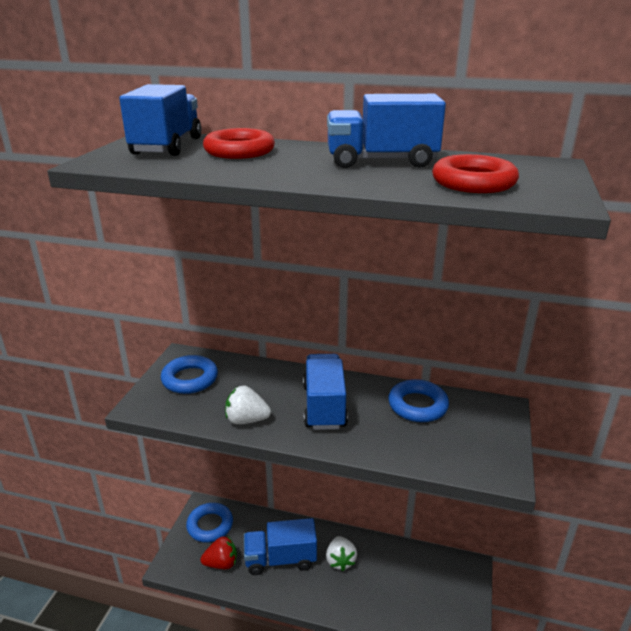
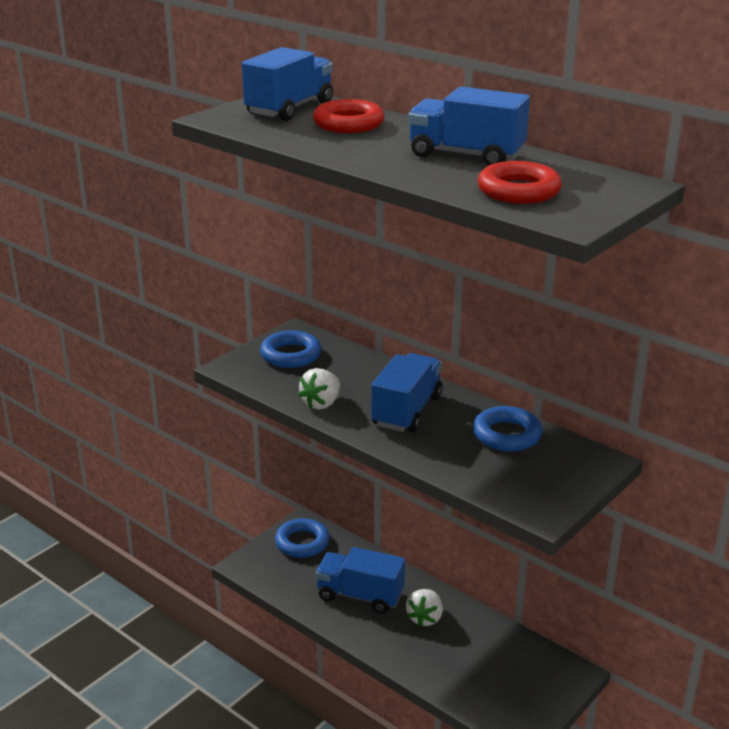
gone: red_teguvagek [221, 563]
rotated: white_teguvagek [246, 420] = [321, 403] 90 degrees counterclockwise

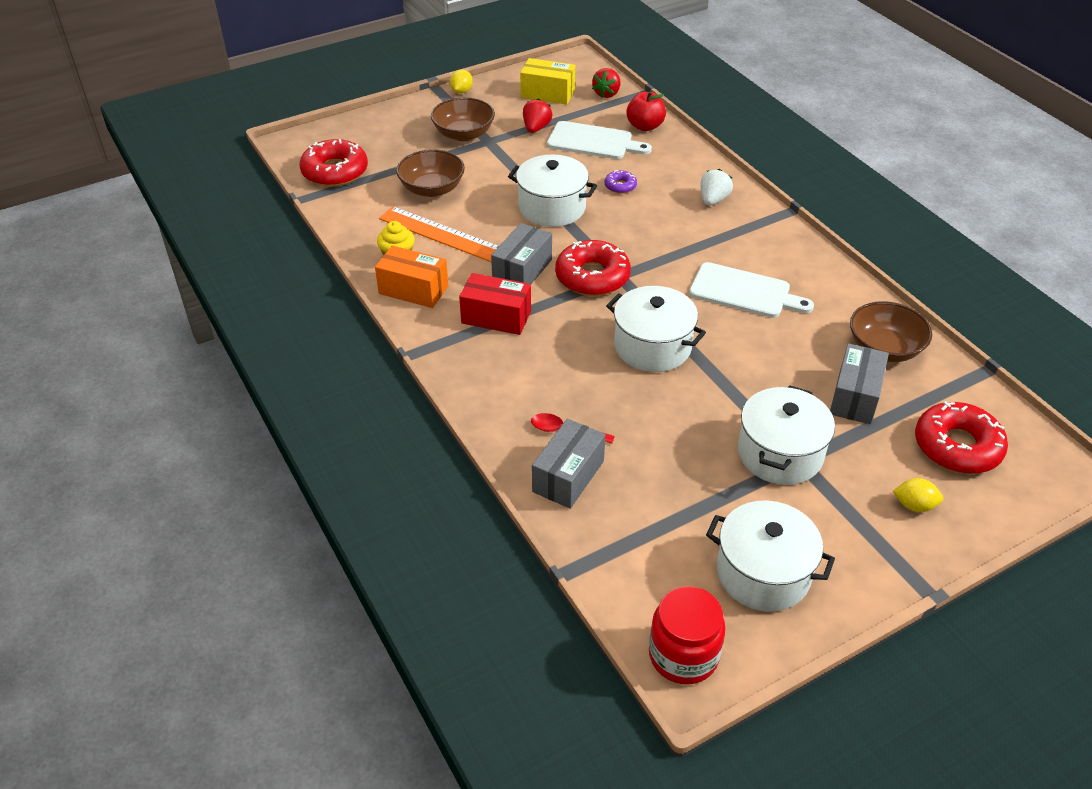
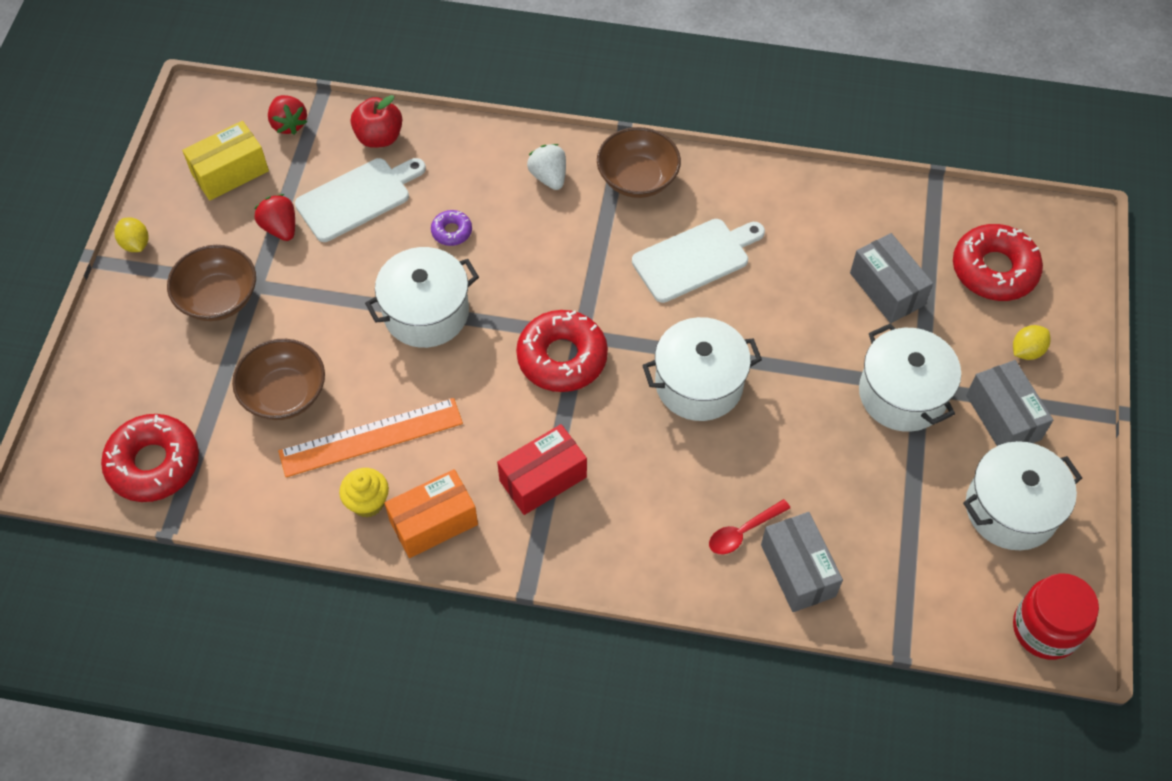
shifted: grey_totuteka [522, 271] to [1003, 417]; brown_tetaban [884, 348] to [637, 178]

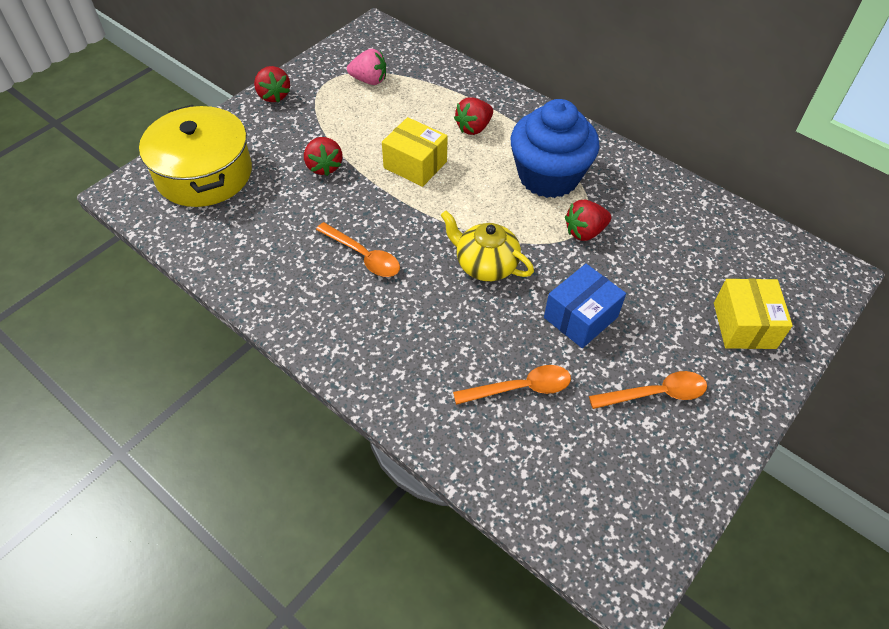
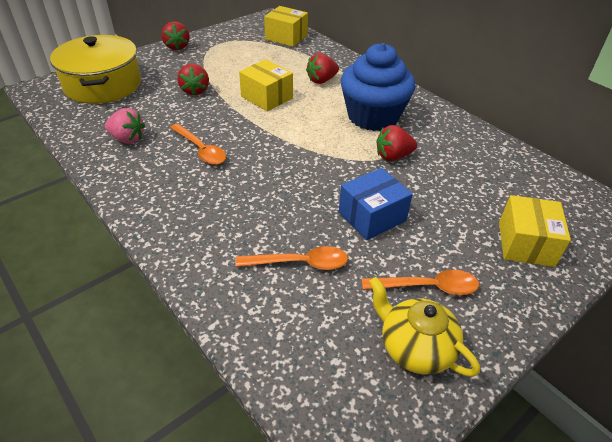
new: yellow_totuteka [286, 37]
shifted: pink_teguvagek [369, 80] to [127, 139]; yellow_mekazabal [485, 265] to [415, 348]

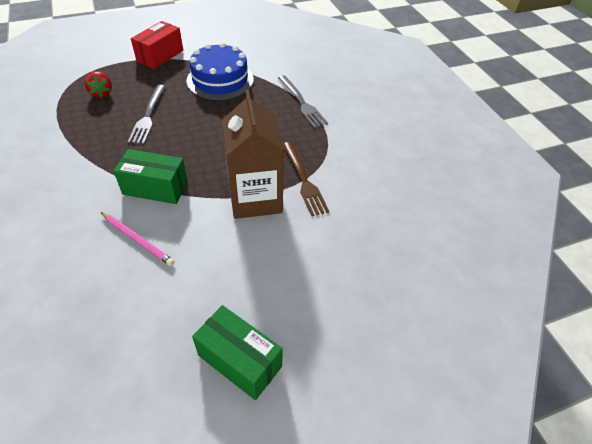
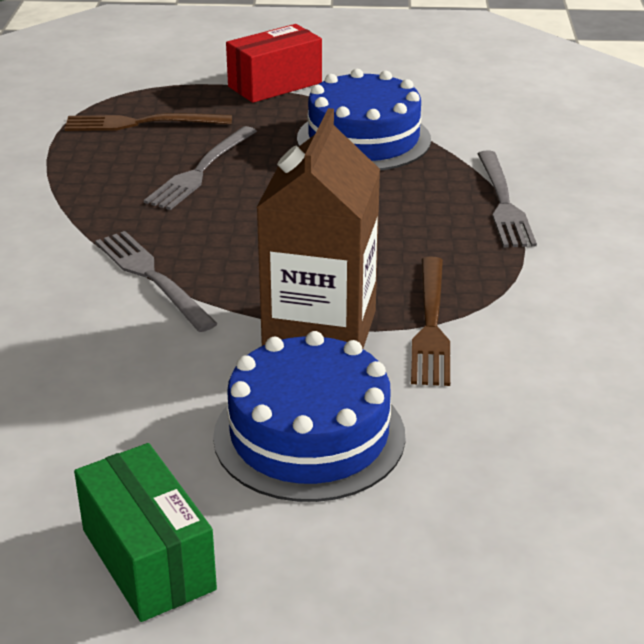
gone: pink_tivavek [138, 240]
new: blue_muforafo [309, 435]
swapped: red_teguvagek [101, 93] to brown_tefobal [141, 123]; green_totuteka [155, 188] to grey_tefobal [152, 277]

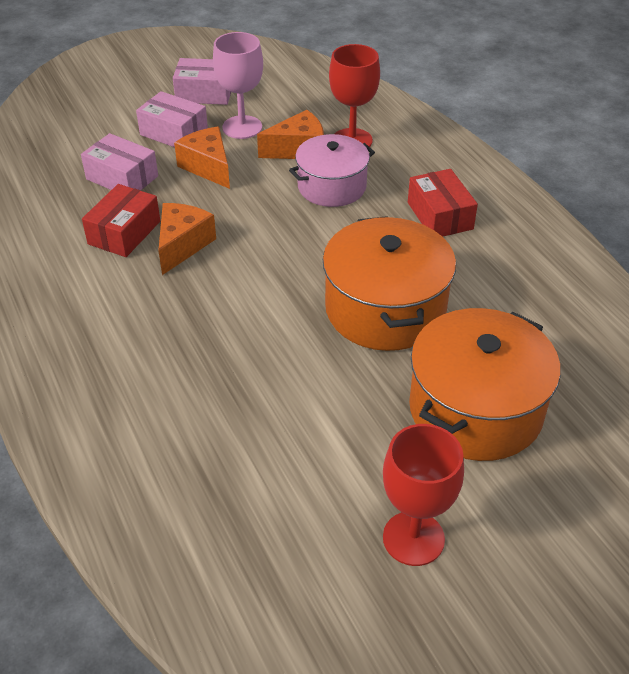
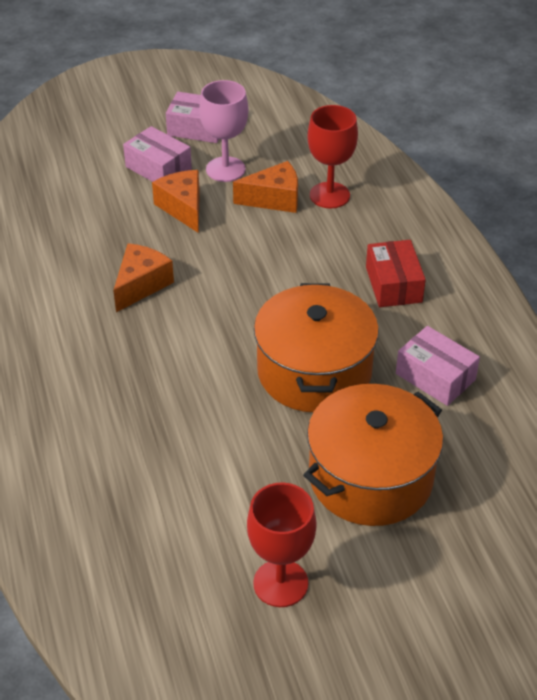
gone: red_totuteka [124, 232]; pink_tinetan [332, 187]
shifted: pink_totuteka [122, 178] to [435, 377]

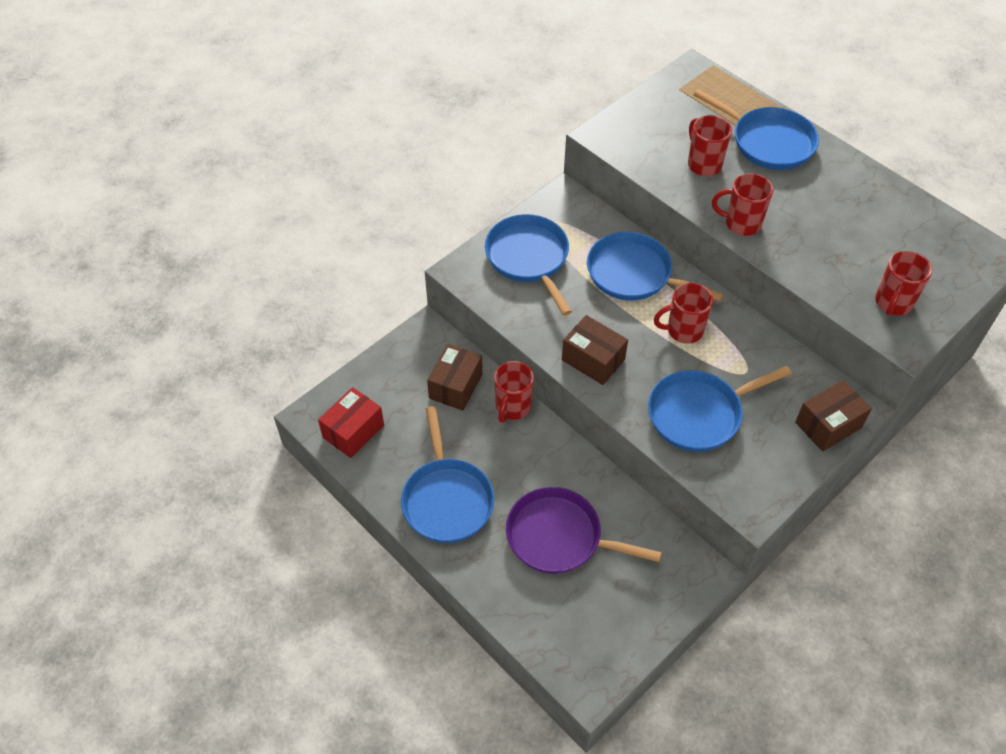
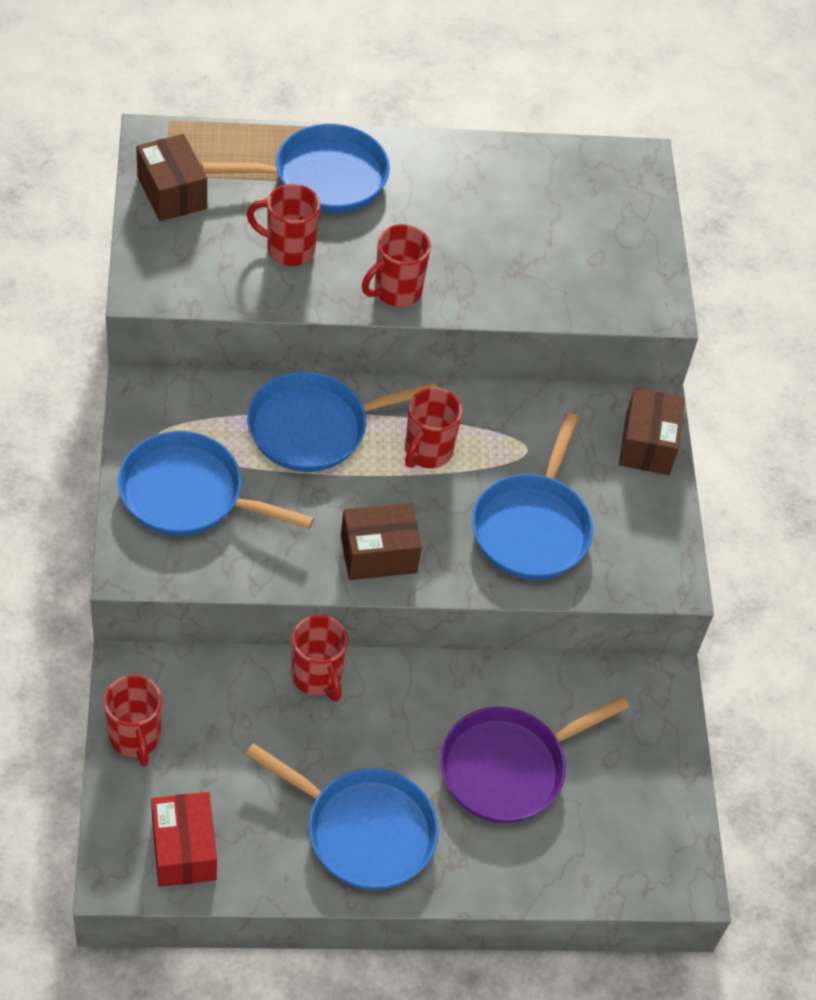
shifted: brown_totuteka [456, 386] to [172, 192]; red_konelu [893, 303] to [135, 738]

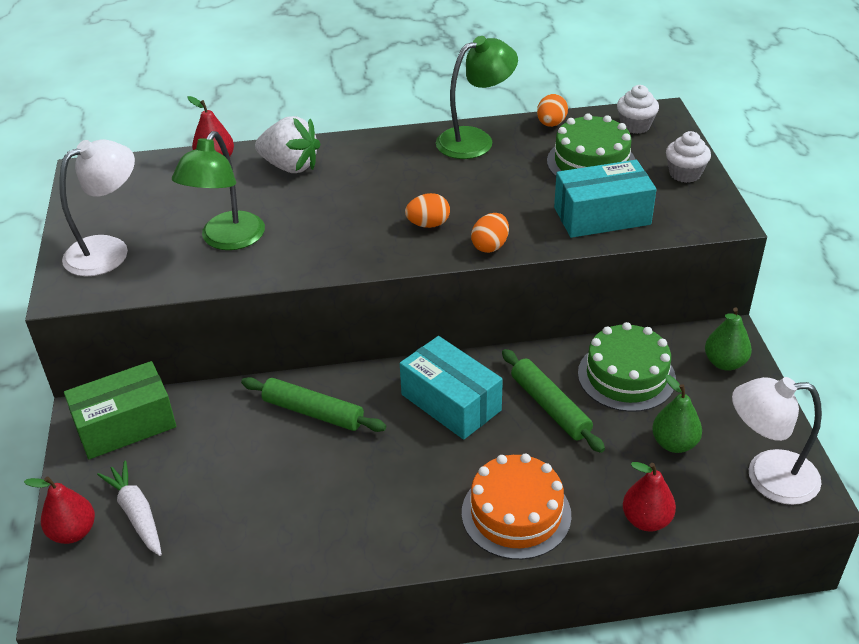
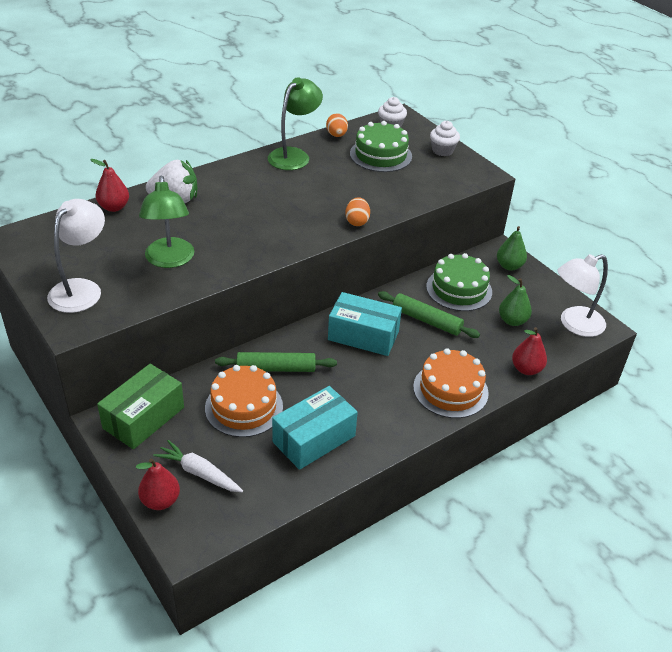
gone: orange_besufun [428, 224]
new: orange_muforafo [244, 407]
shifted: turquoise_totuteka [602, 216] to [314, 439]

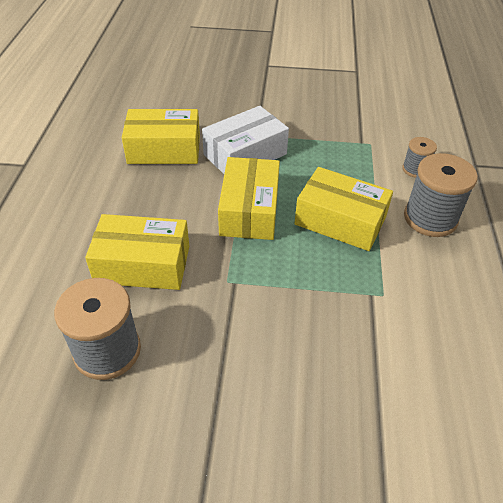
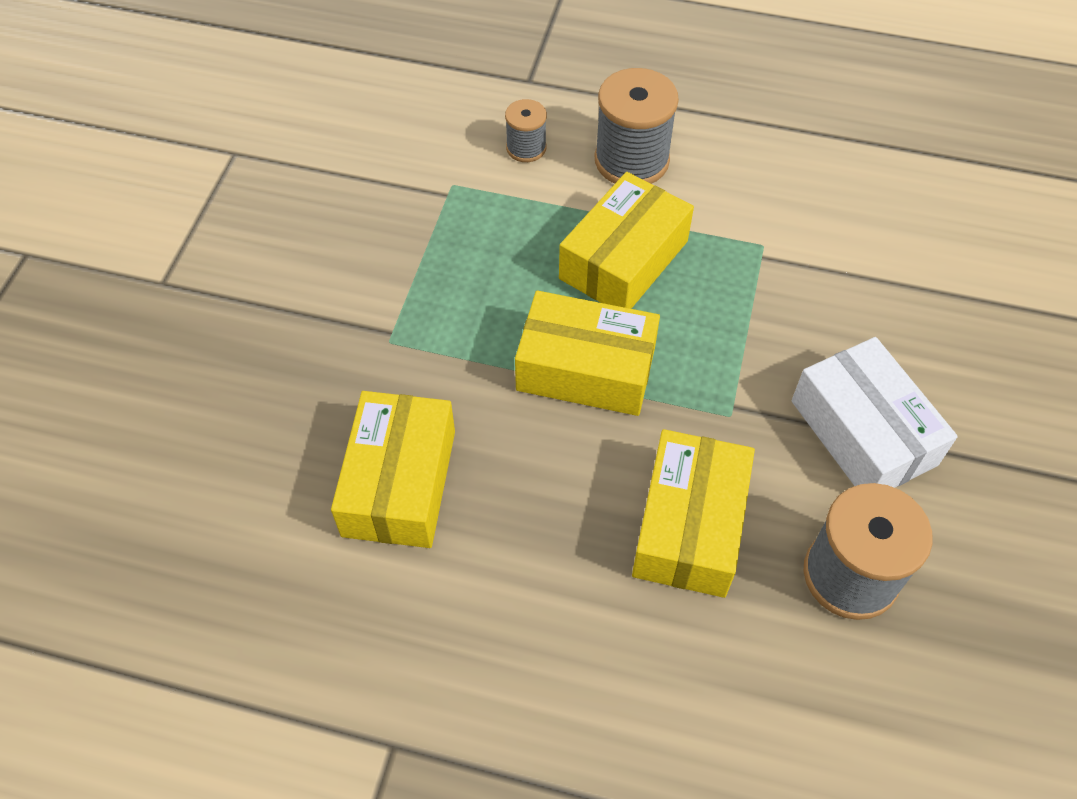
shifted: white_totuteka [245, 154] to [863, 433]

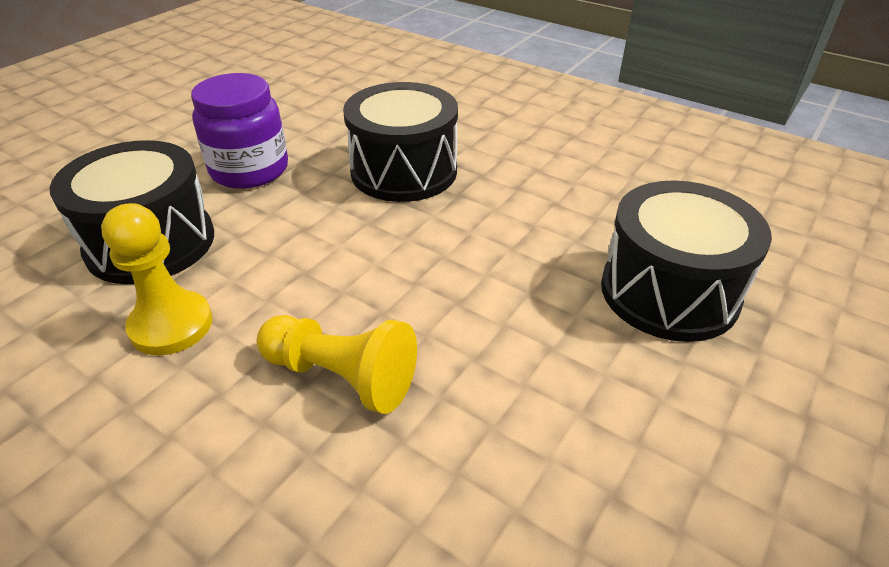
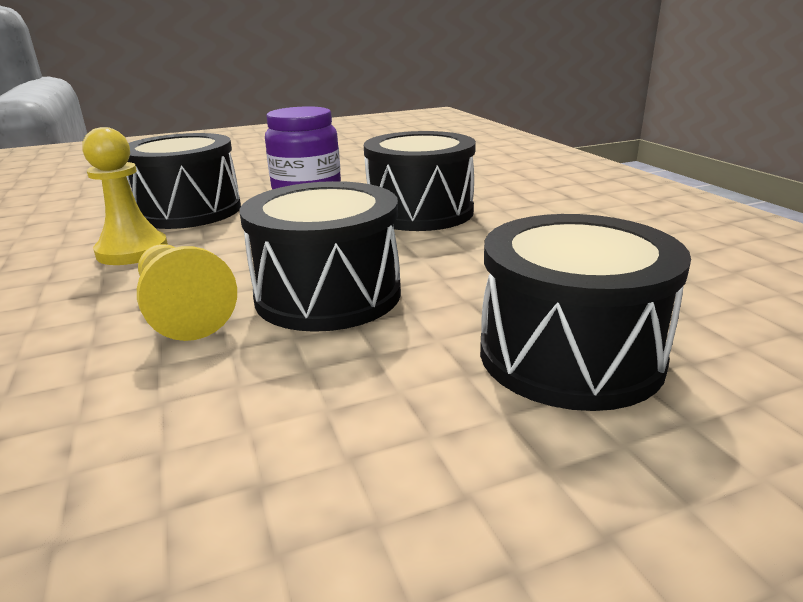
new: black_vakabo [328, 295]

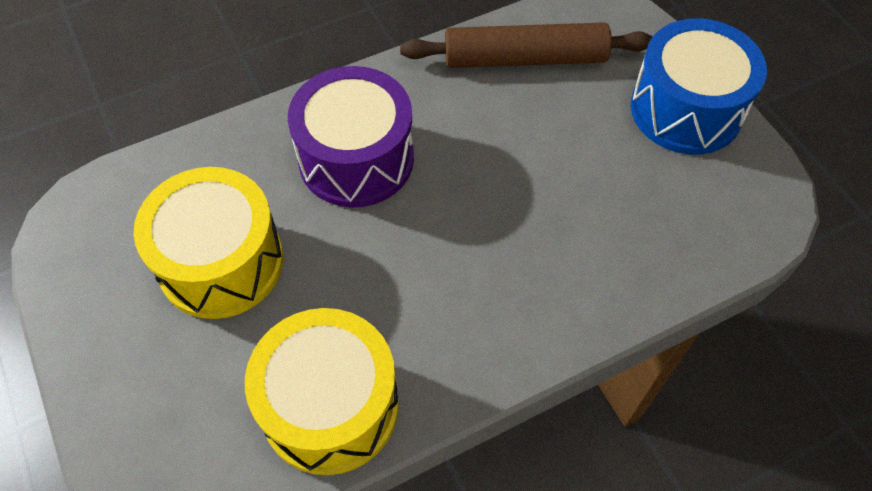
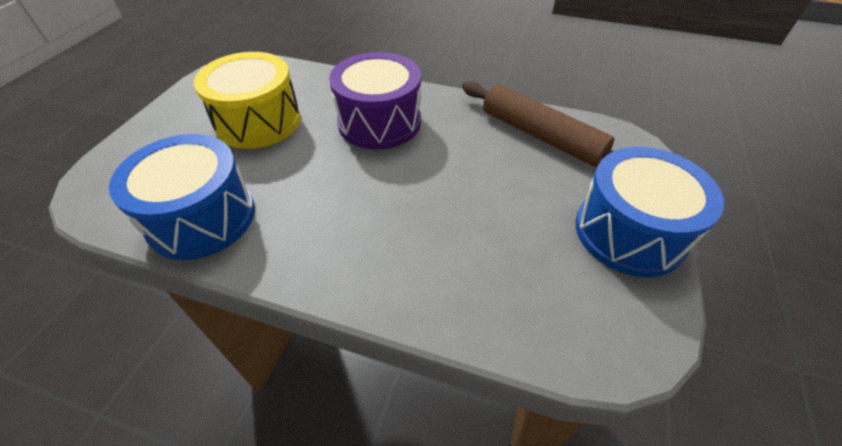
repainted: yellow_vakabo [330, 406] to blue_vakabo [202, 217]

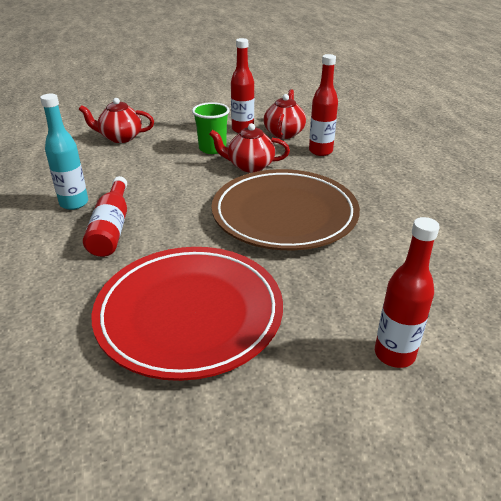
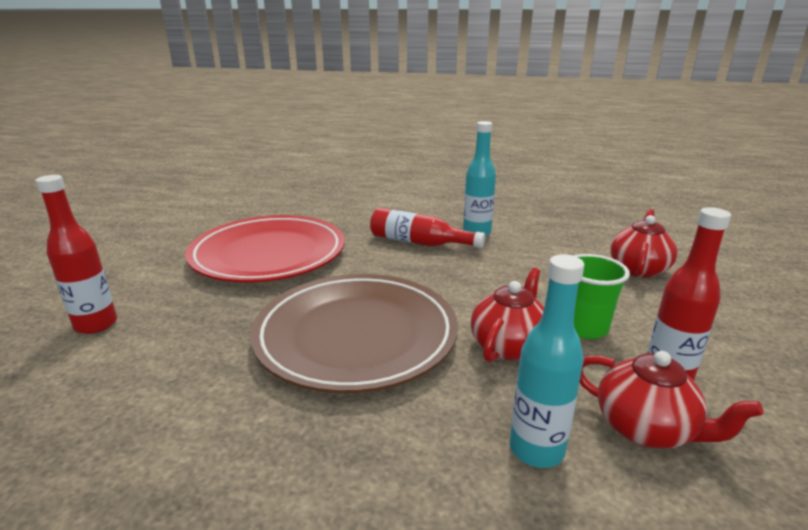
repainted: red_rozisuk [320, 151] to turquoise_rozisuk [536, 449]

